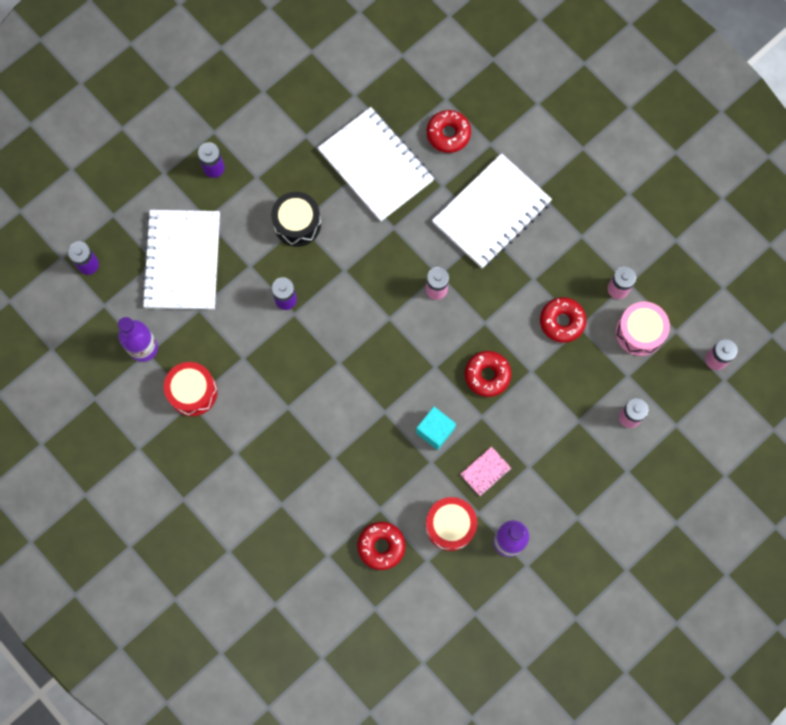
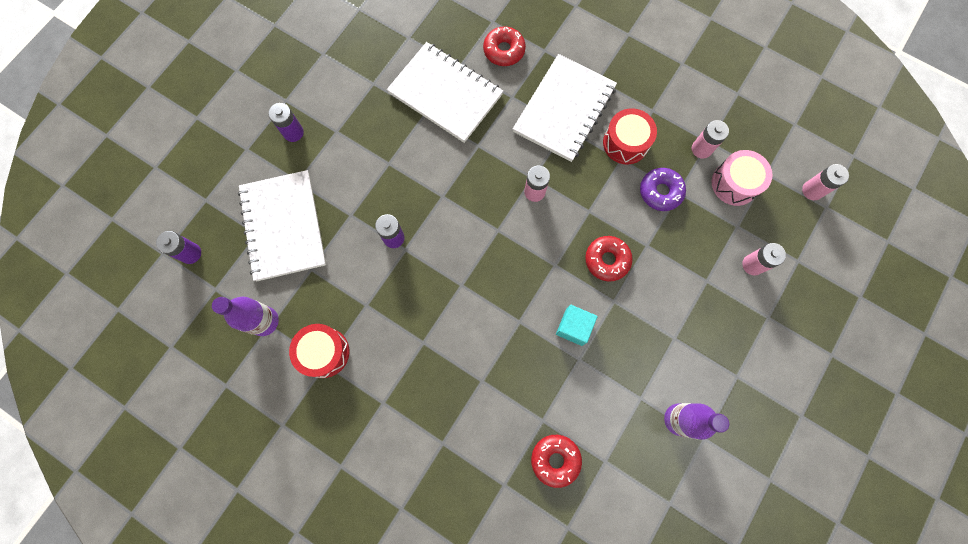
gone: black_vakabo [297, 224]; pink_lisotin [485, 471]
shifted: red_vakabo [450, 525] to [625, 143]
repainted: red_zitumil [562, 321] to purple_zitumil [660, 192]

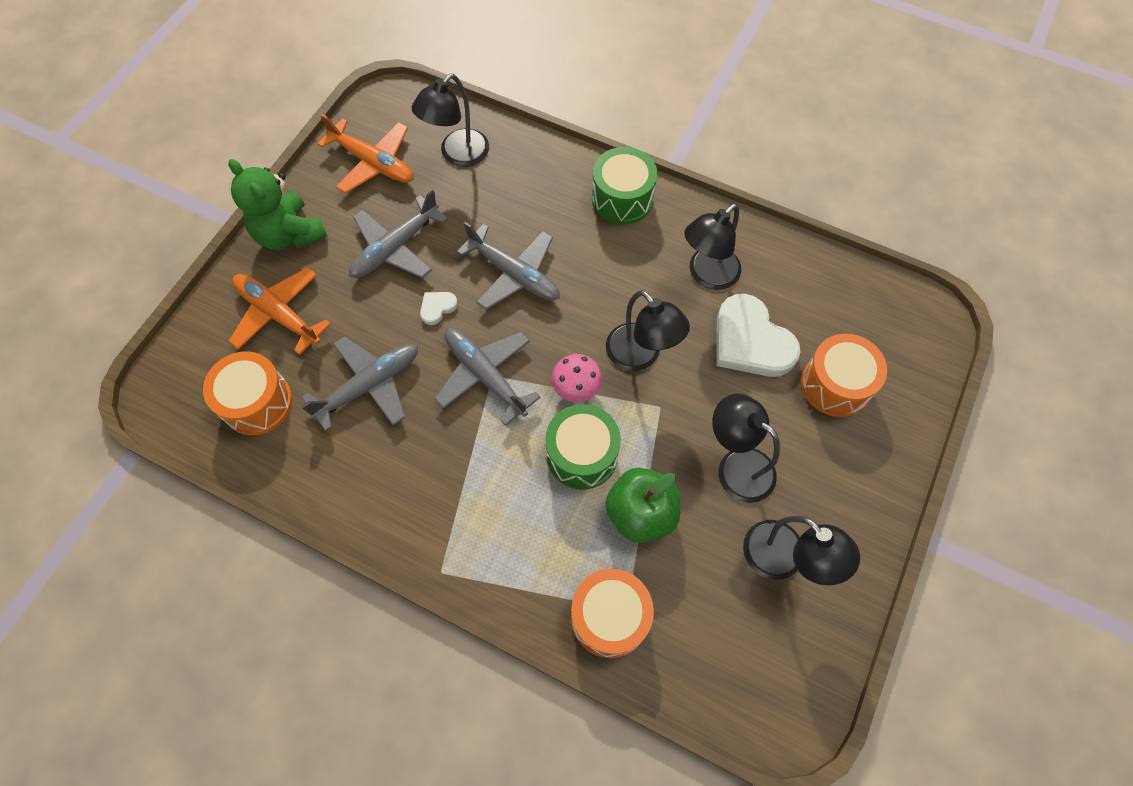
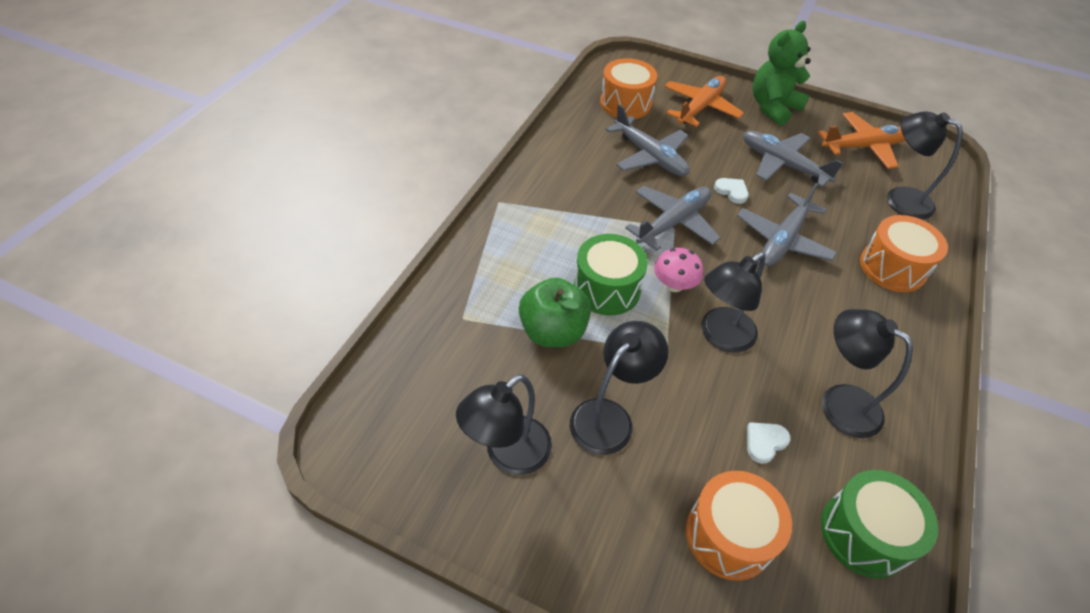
shifted: orange_vakabo [609, 617] to [892, 267]; green_vakabo [622, 199] to [864, 533]
rotated: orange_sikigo [372, 163] = [863, 147] 135 degrees counterclockwise
scaled: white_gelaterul [750, 341] = [765, 442] x0.44

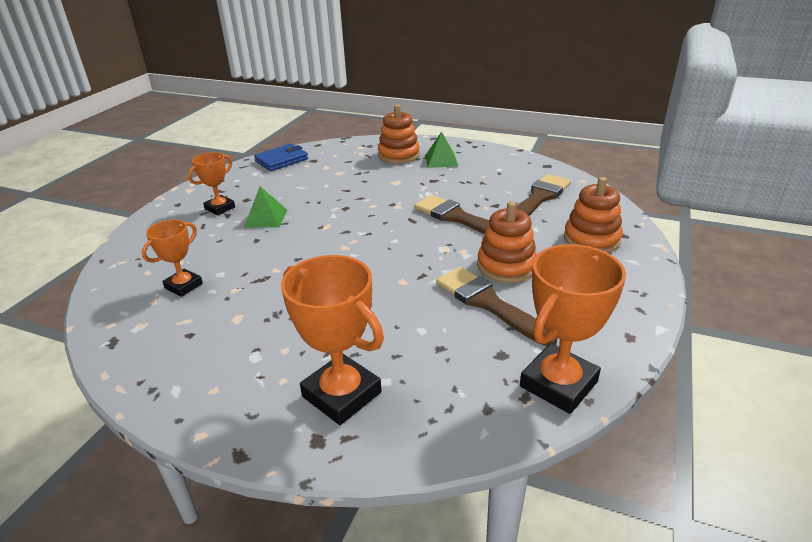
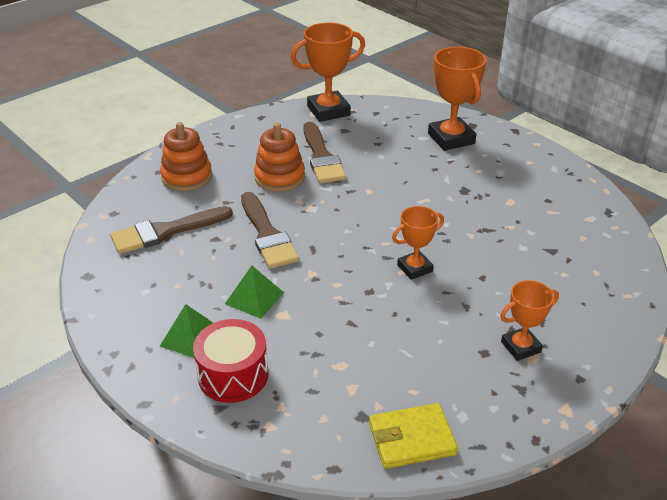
shifted: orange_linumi [183, 286] to [415, 268]; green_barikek [266, 218] to [254, 298]
swapped: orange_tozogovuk [399, 155] to red_vakabo [233, 375]
repainted: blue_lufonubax [281, 160] to yellow_lufonubax [411, 439]

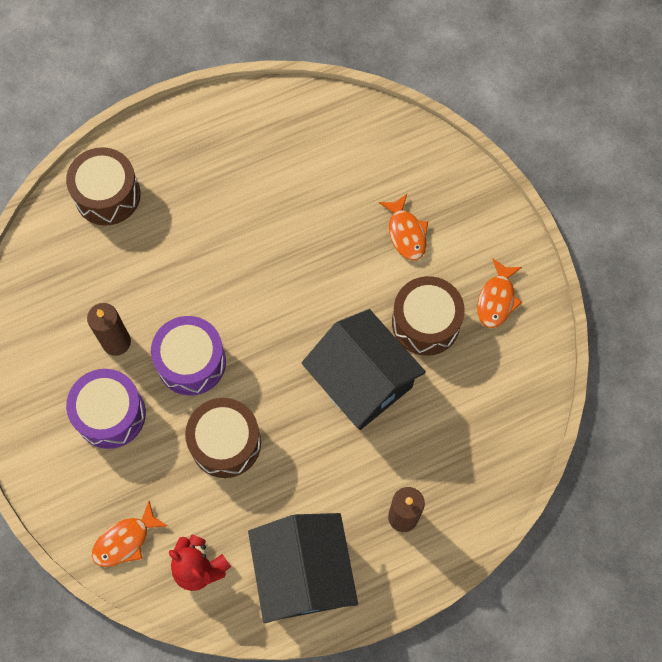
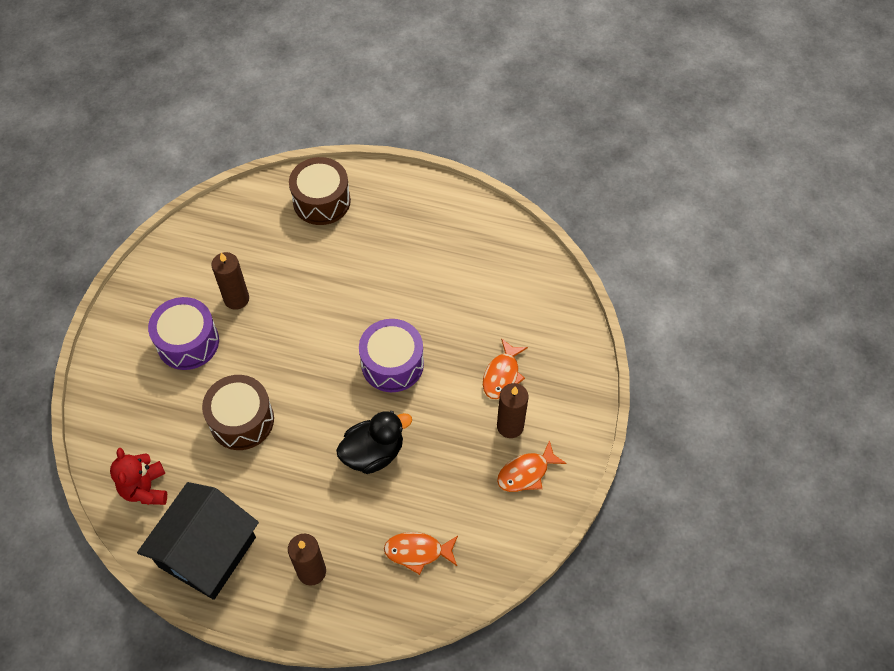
gone: brown_vakabo [425, 323]
new: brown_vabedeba [510, 426]
shifted: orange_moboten [125, 540] to [418, 552]; purple_vakabo [191, 362] to [392, 364]
swapped: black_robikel [362, 381] to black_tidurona [373, 453]

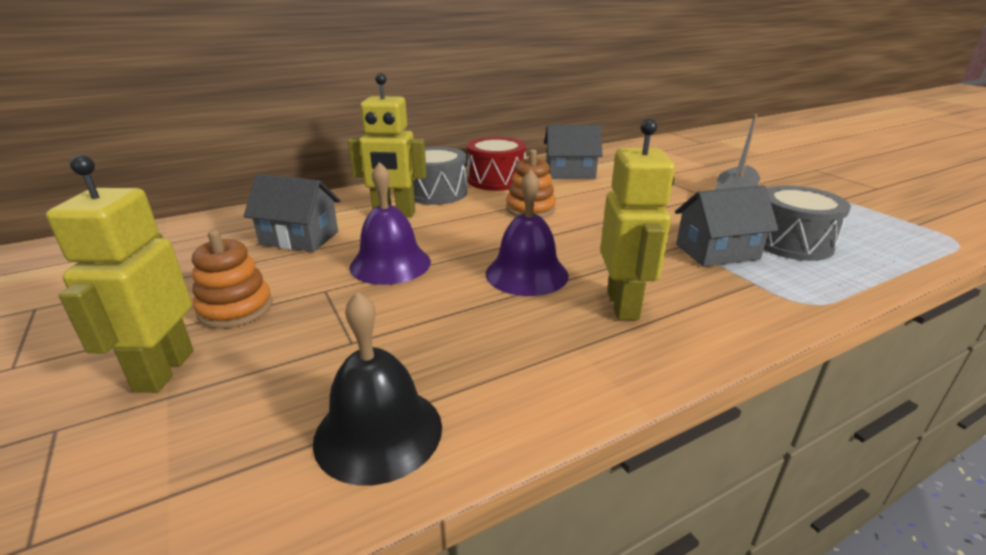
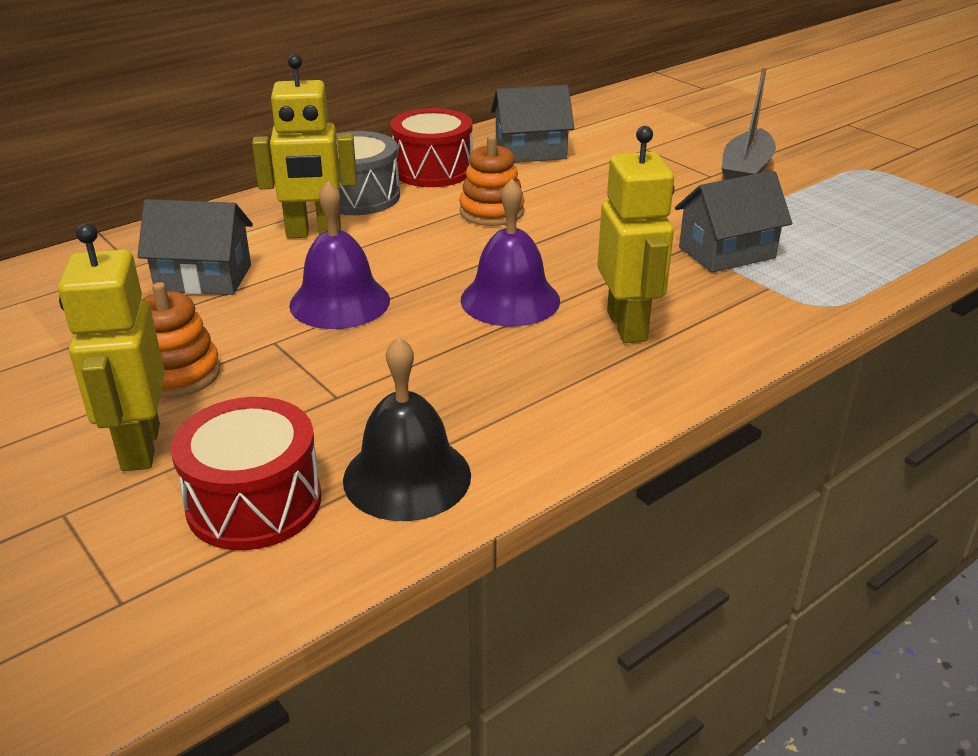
gone: grey_vakabo [791, 243]
new: red_vakabo [254, 502]

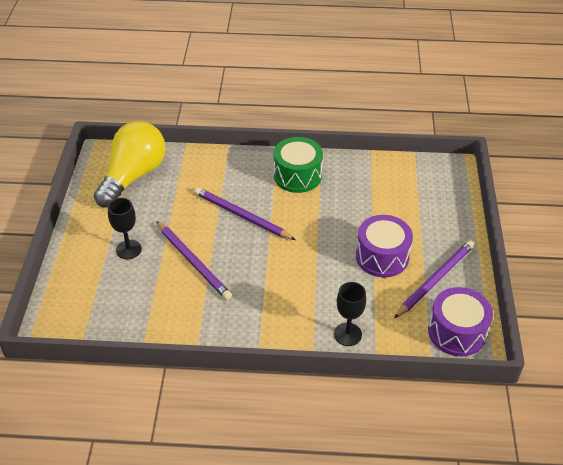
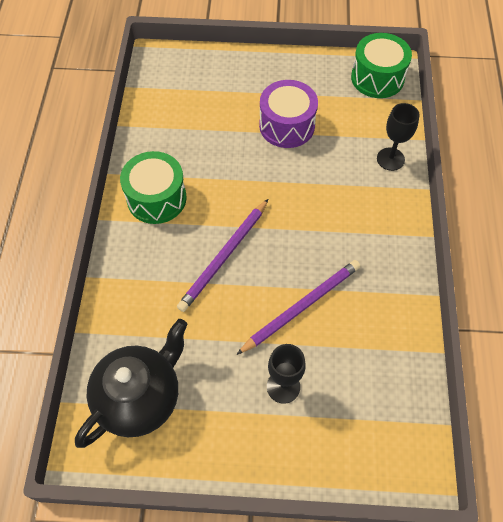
gone: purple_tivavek [435, 280]
swapped: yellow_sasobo [133, 176] to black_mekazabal [140, 397]
repainted: purple_vakabo [456, 332] to green_vakabo [377, 78]

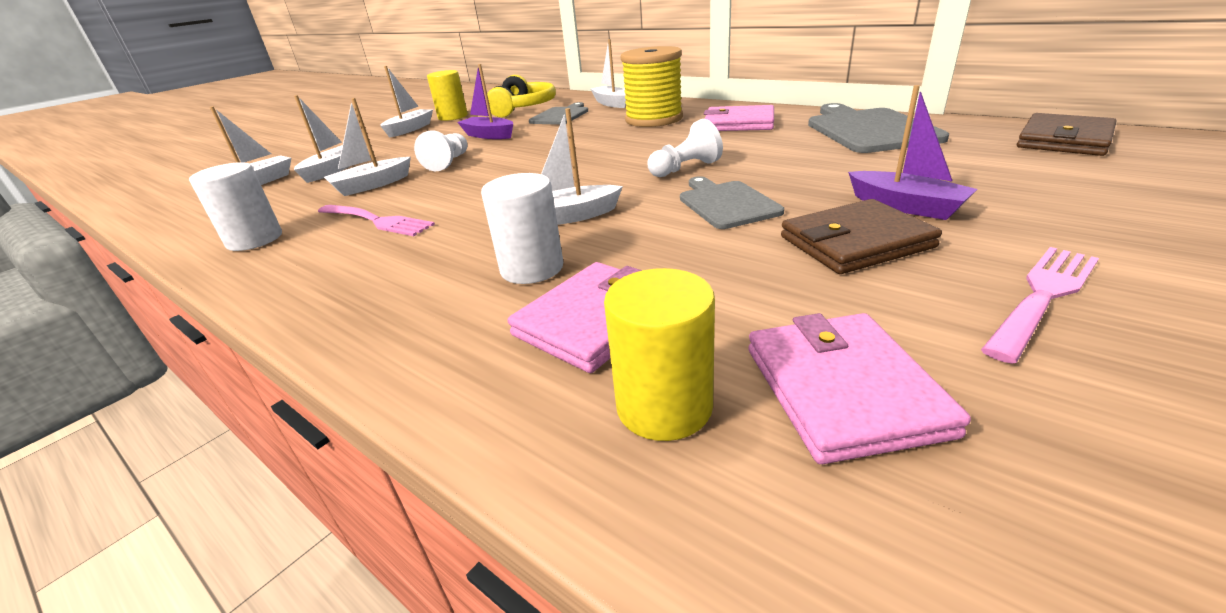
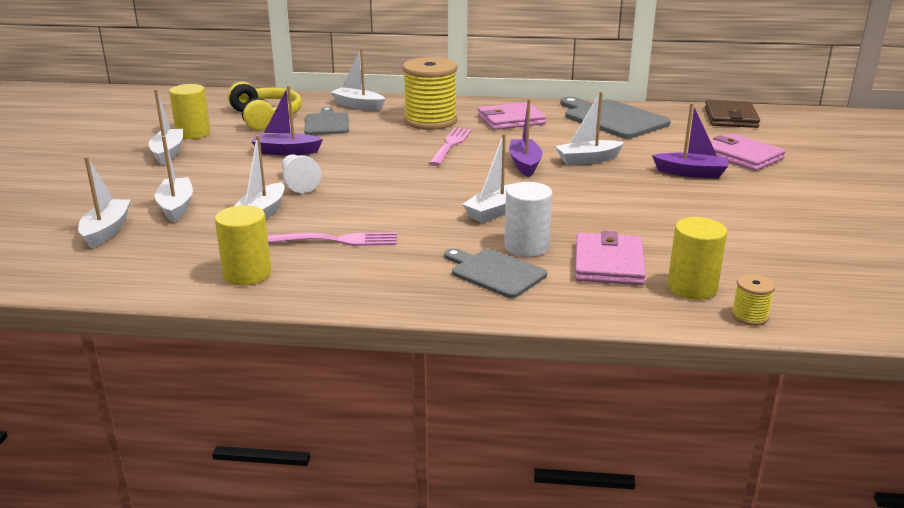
gone: brown_lufonubax [855, 242]
new: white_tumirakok [588, 160]; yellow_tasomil [749, 316]
shifted: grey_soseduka [726, 203] to [495, 272]; pink_lufonubax [843, 390] to [742, 156]; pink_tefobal [1043, 297] to [450, 145]
swapped: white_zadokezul [685, 169] to purple_tumirakok [525, 164]
repainted: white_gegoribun [254, 240] to yellow_gegoribun [247, 274]

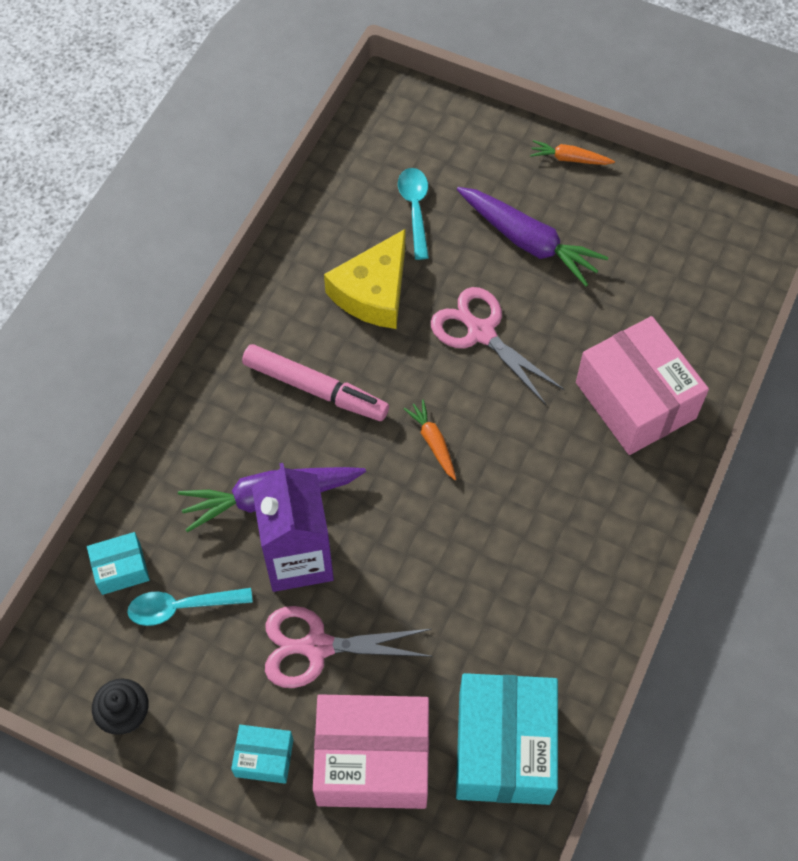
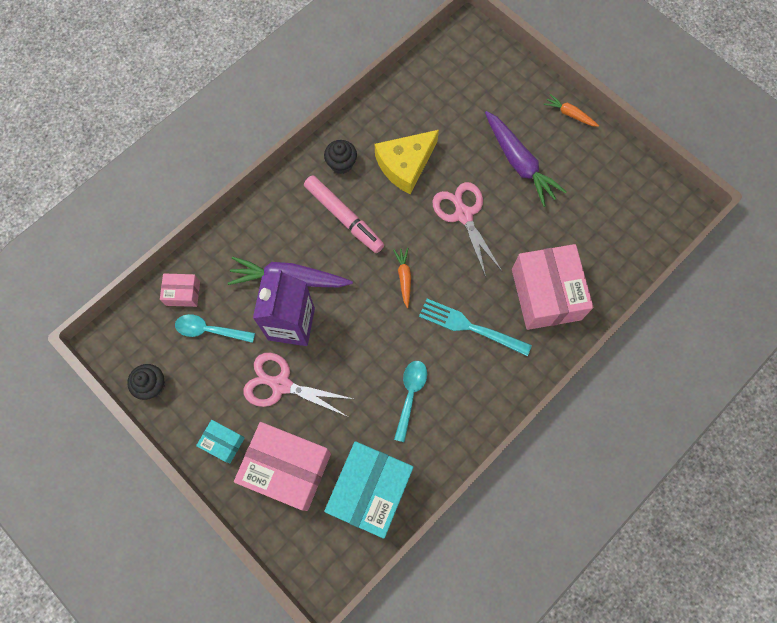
new: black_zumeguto [341, 164]; turquoise_tefobal [470, 327]
shifted: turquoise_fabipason [415, 209] to [410, 395]
repainted: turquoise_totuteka [121, 569] to pink_totuteka [183, 293]

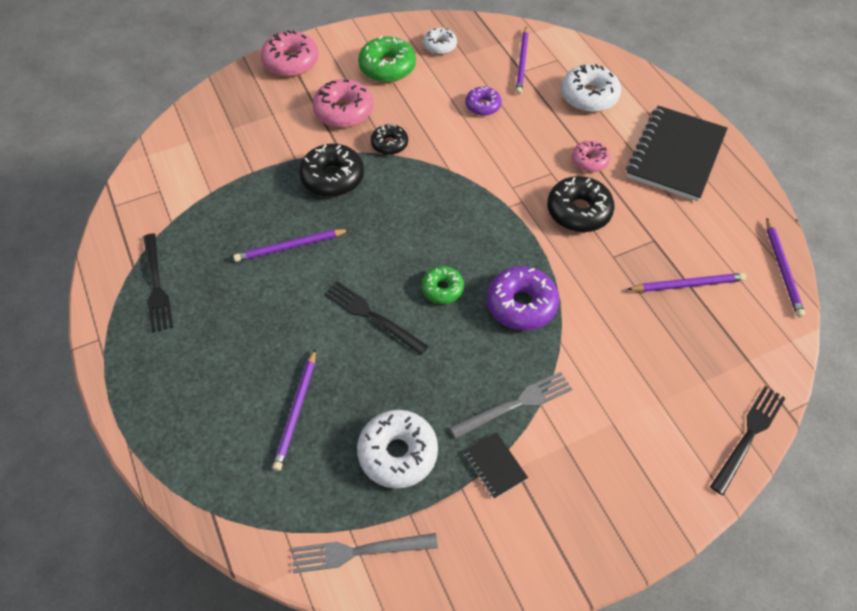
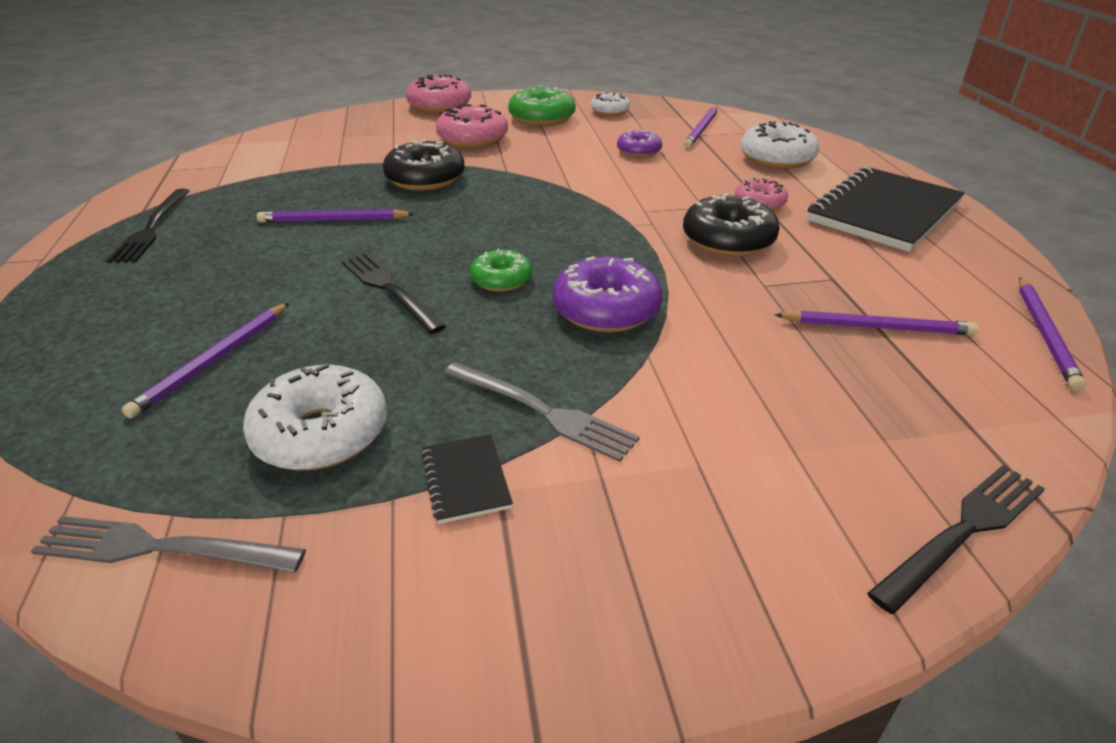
gone: black_zitumil [389, 144]
rotated: grey_tefobal [515, 404] = [541, 411] 45 degrees clockwise

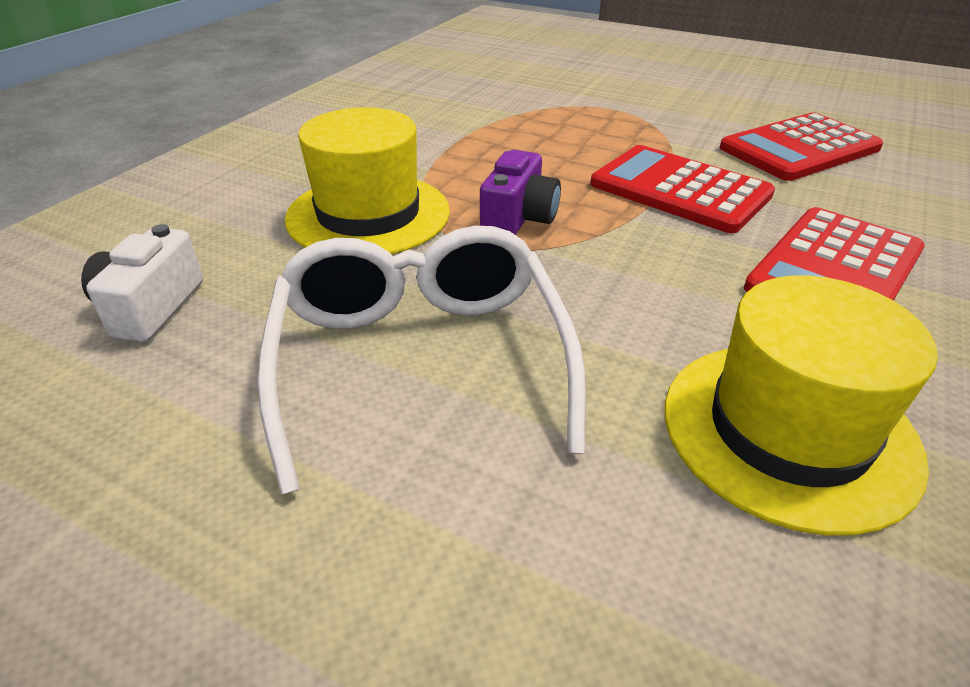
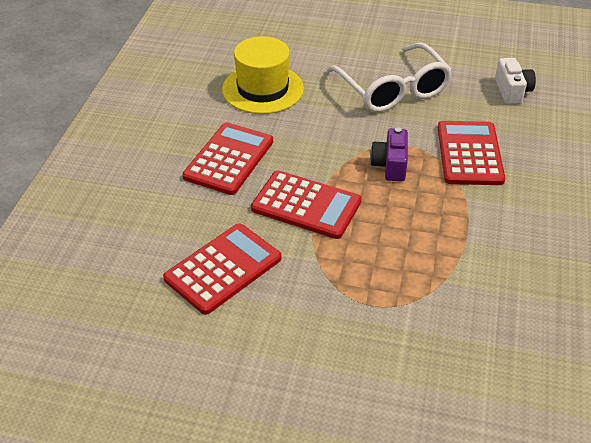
swapped: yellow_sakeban [368, 214] to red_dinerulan [469, 154]

